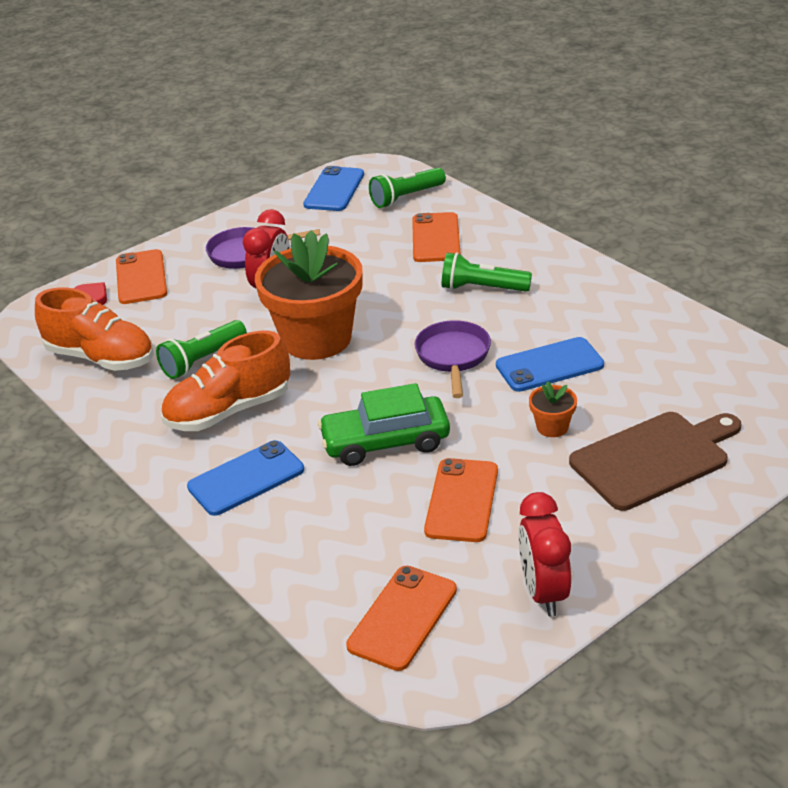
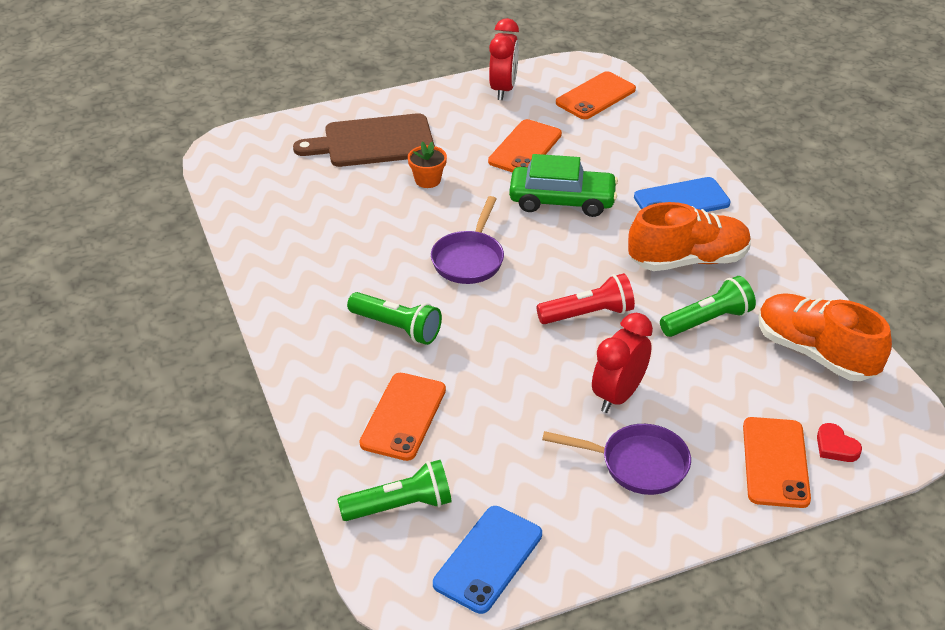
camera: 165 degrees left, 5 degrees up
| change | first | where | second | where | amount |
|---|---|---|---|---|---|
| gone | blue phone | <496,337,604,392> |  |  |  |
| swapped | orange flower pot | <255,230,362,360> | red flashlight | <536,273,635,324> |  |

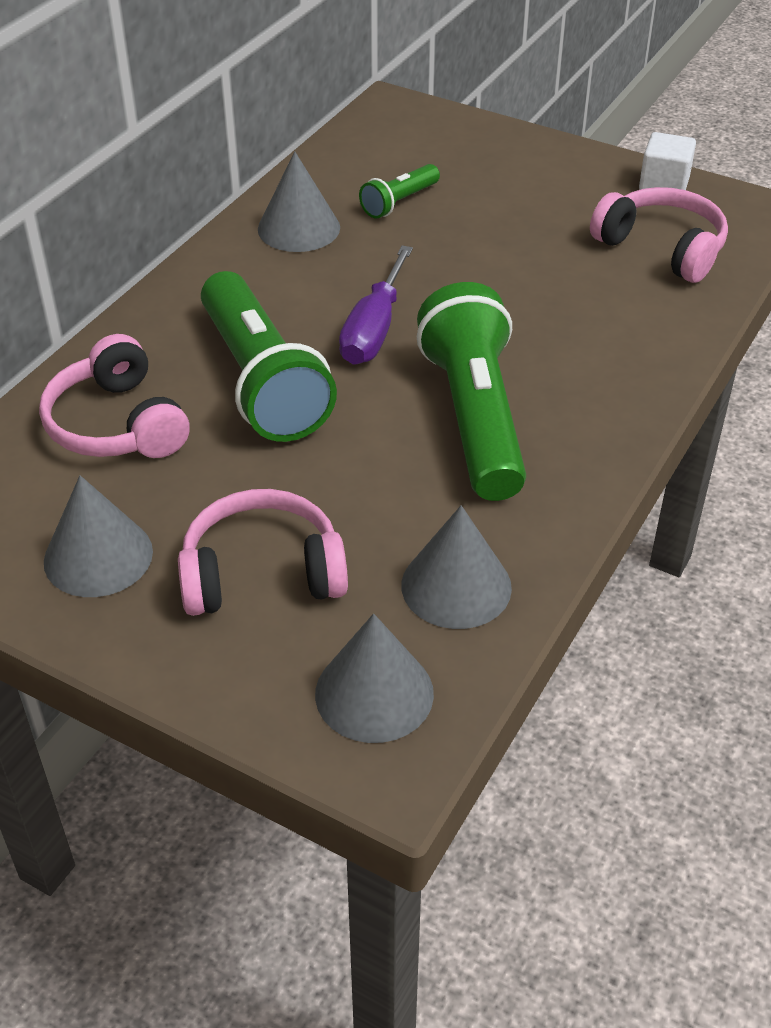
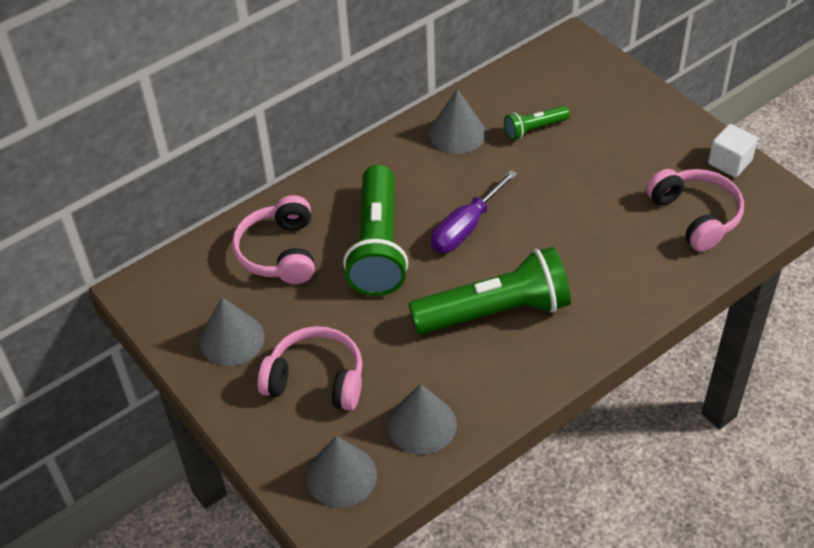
camera: 25 degrees right, 5 degrees up
| change | first | where | second | where | amount |
|---|---|---|---|---|---|
| rotated | green flashlight | <417,282,526,501> |  | <409,247,571,334> | 60 degrees clockwise |

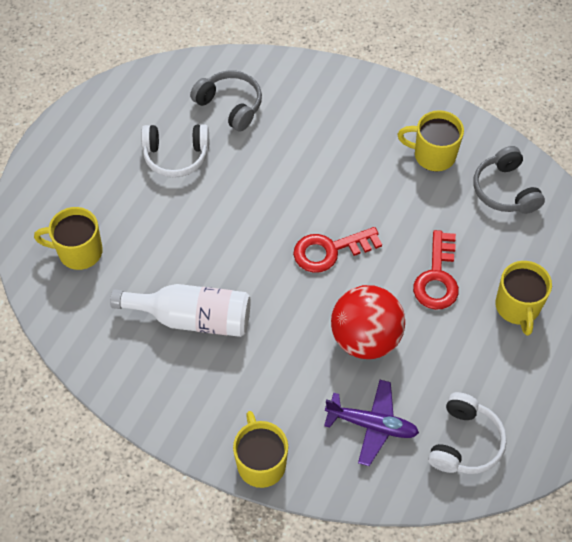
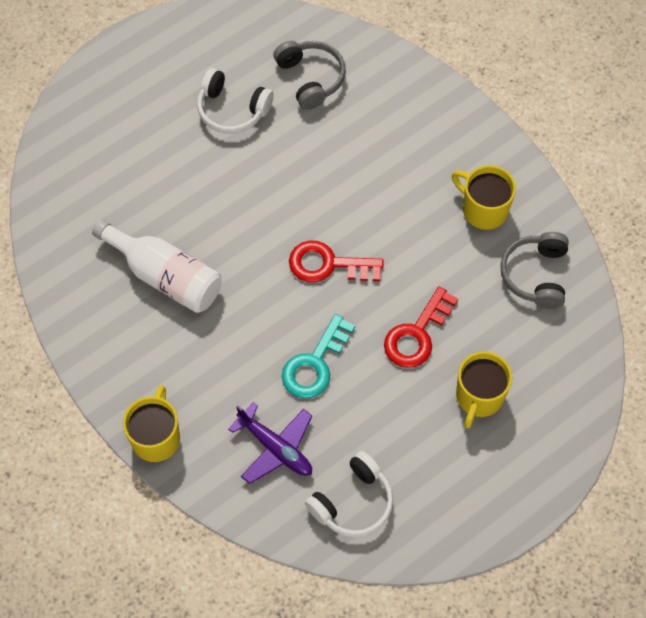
camera: 25 degrees right, 5 degrees up
| change | first | where | second | where | amount |
|---|---|---|---|---|---|
| gone | yellow mug | <34,207,103,270> |  |  |  |
| swapped | red ball | <331,285,405,359> | turquoise key | <282,314,355,398> |  |

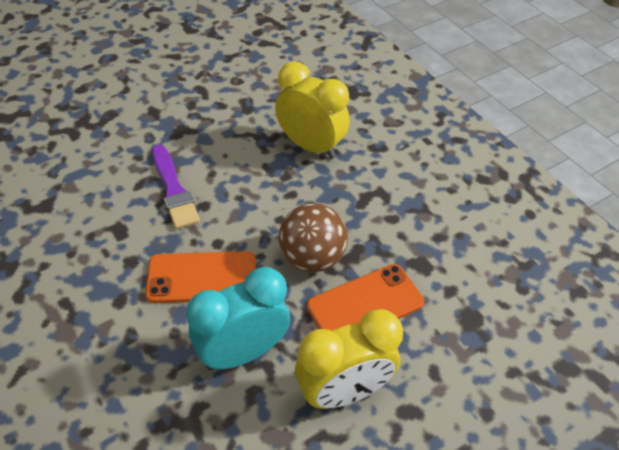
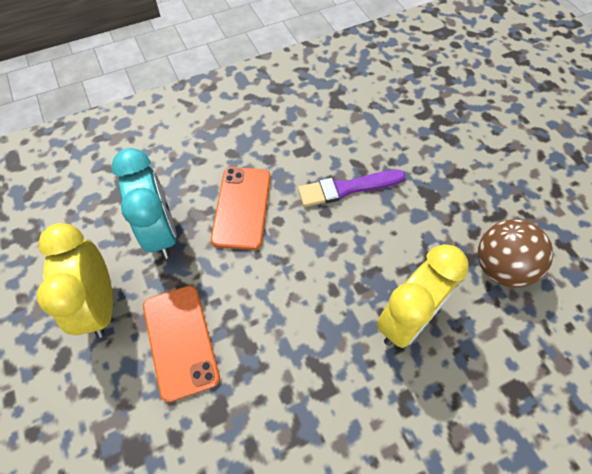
camera: 100 degrees right, 10 degrees up
| change | first | where | second | where | amount |
|---|---|---|---|---|---|
| shifted | brown ball | <279,203,348,272> |  | <478,219,553,288> |  |

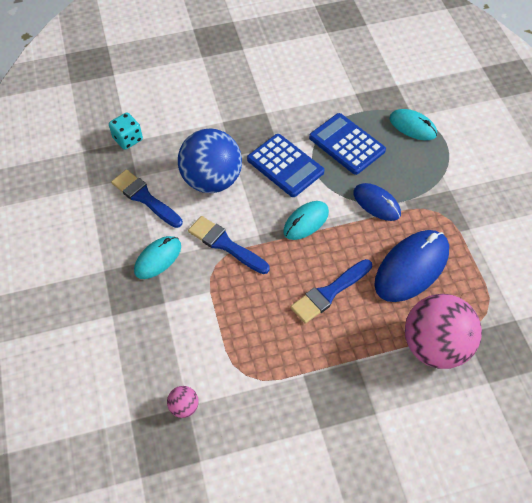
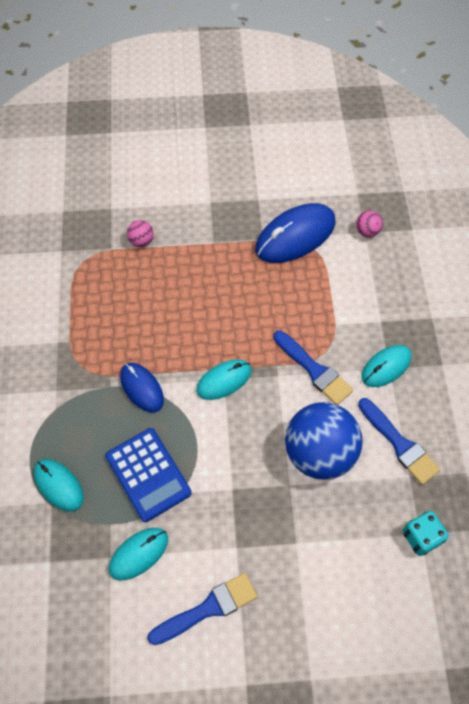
camera: 170 degrees left, 5 degrees up
| change | first | where | second | where | amount |
|---|---|---|---|---|---|
| gone | blue calculator | <247,134,324,197> |  |  |  |
| new |  |  | turquoise mouse | <109,528,168,580> |  |
| shifted | blue brush | <290,259,372,324> |  | <147,573,258,645> |  |
| shifted | blue mouse | <374,230,449,302> |  | <255,203,335,263> |  |
| scaled | pink ball | <405,294,482,369> |  | <127,220,154,247> | x0.41 |

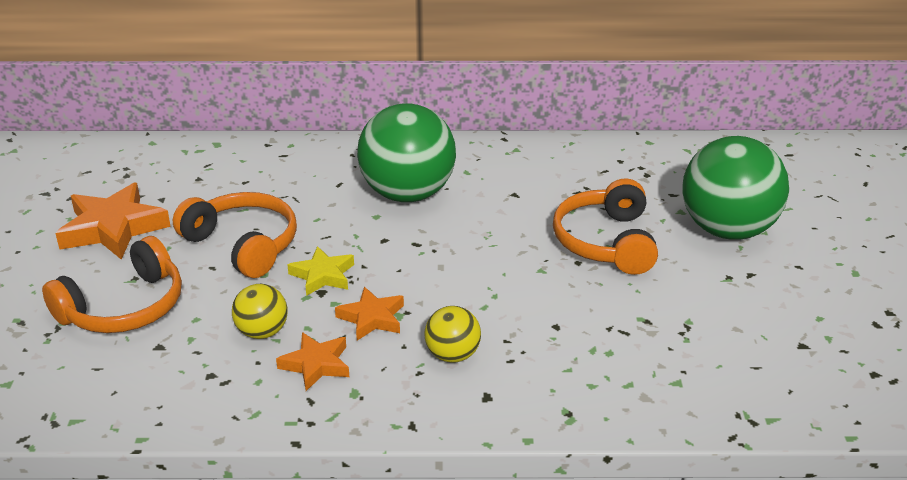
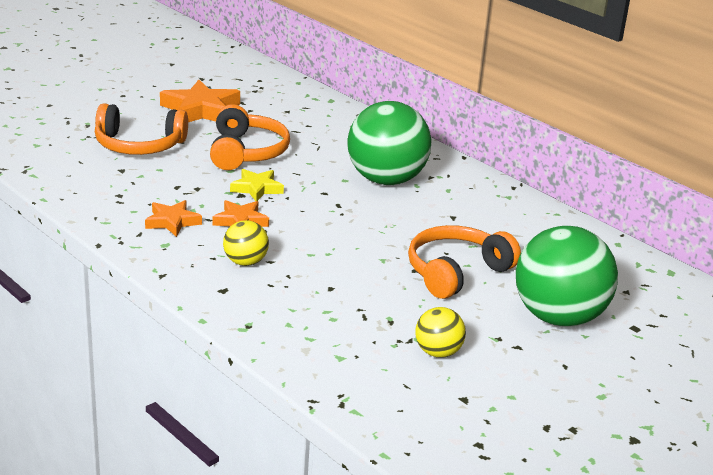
camera: 45 degrees right, 5 degrees down
| change | first | where | second | where | amount |
|---|---|---|---|---|---|
| shifted | yellow ball | <232,284,288,339> |  | <415,307,466,358> |  |

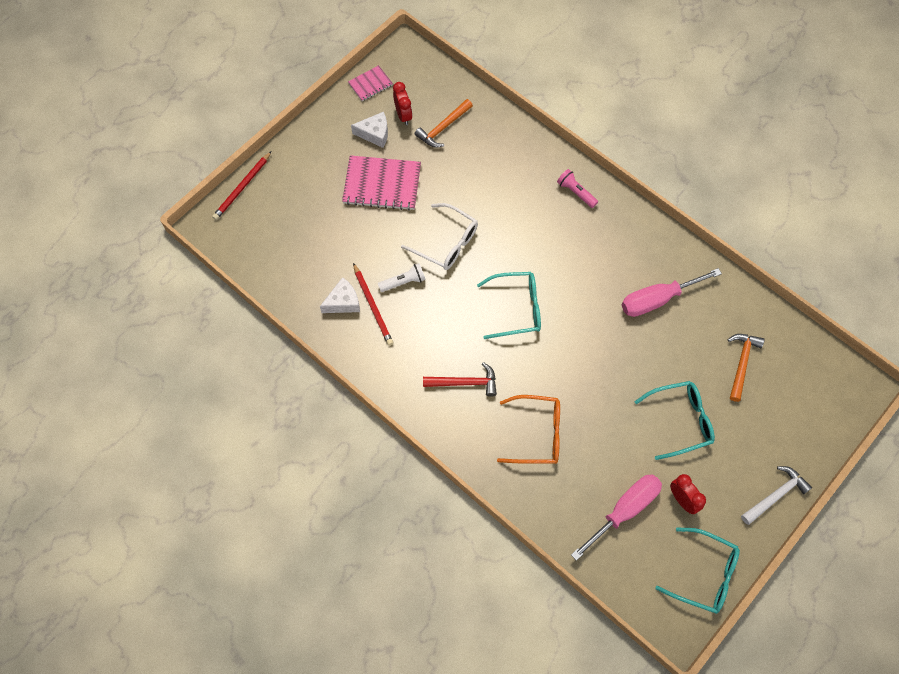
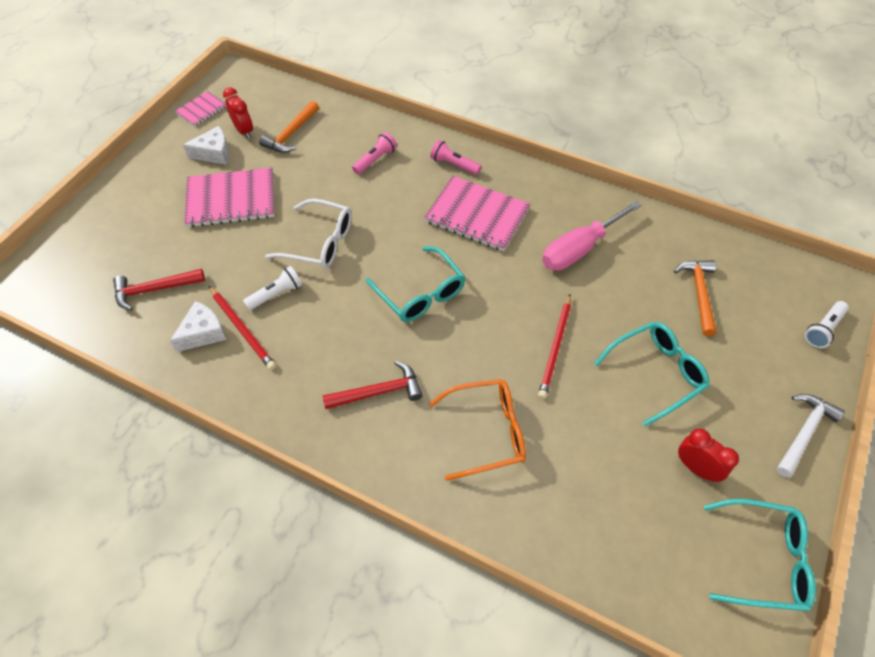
camera: 15 degrees left, 10 degrees down
| change | first | where | second | where | amount |
|---|---|---|---|---|---|
| gone | pink screwdriver | <571,474,662,561> |  |  |  |
| new |  |  | red hammer | <113,268,205,311> |  |
| new |  |  | pink flashlight | <352,132,397,175> |  |
| new |  |  | pink notebook | <424,176,530,251> |  |
| new |  |  | white flashlight | <805,301,849,348> |  |
| shifted | red pencil | <212,151,272,220> |  | <538,294,571,399> |  |
| rotated | turquoise glasses | <477,272,541,339> |  | <366,246,465,322> | 75 degrees clockwise |

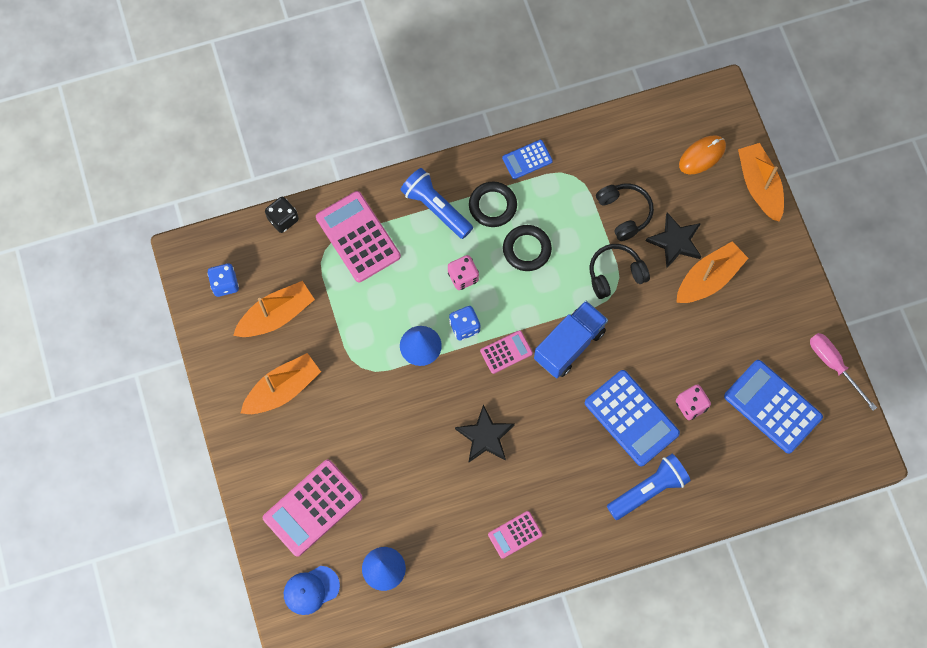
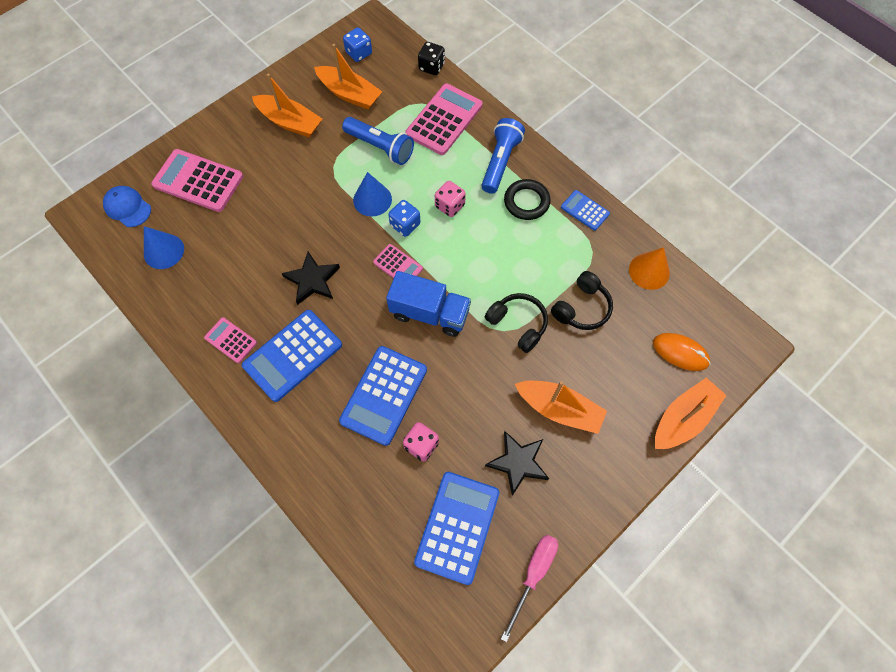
camera: 65 degrees right, 5 degrees down
| change | first | where | second | where | amount |
|---|---|---|---|---|---|
| gone | black ring | <503,225,552,271> |  |  |  |
| new |  |  | blue calculator | <242,310,342,402> |  |
| new |  |  | orange cone | <629,247,670,290> |  |
| shifted | blue flashlight | <607,454,691,520> |  | <342,117,414,165> |  |
| shifted | black star | <646,212,702,268> |  | <485,431,549,496> |  |

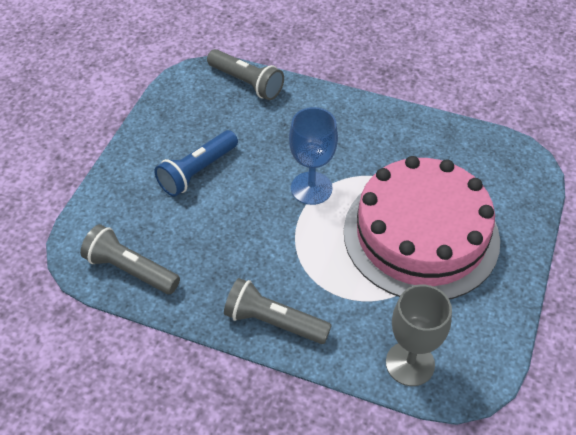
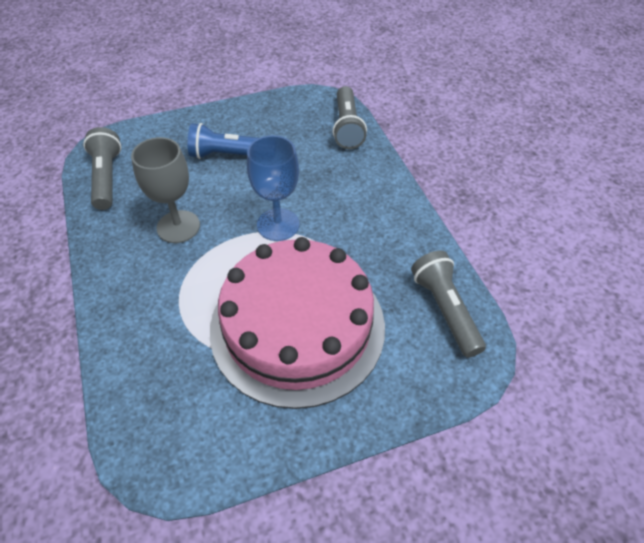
camera: 50 degrees right, 0 degrees up
| change | first | where | second | where | amount |
|---|---|---|---|---|---|
| shifted | grey flashlight | <224,278,332,344> |  | <411,250,486,358> |  |
| shifted | grey goblet | <386,285,452,386> |  | <131,137,200,243> |  |

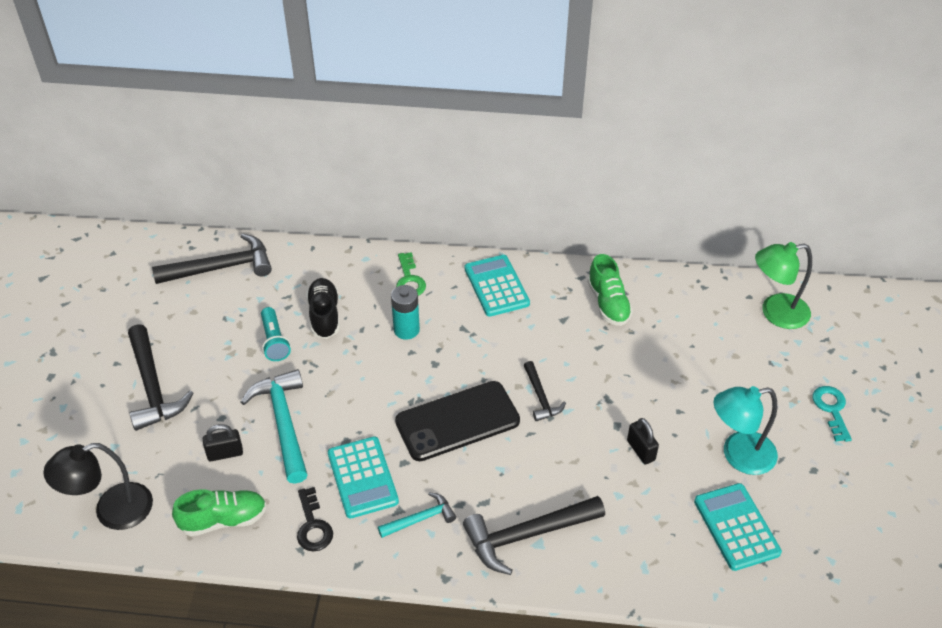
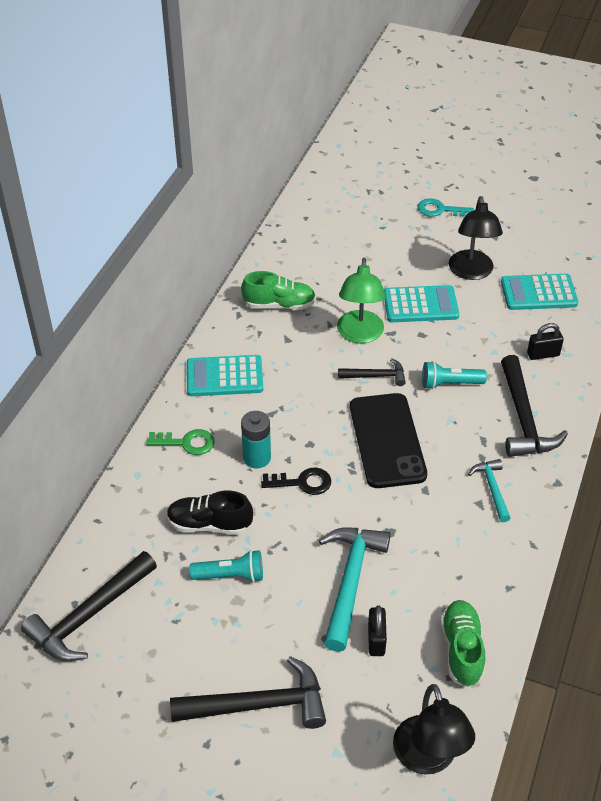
camera: 75 degrees left, 0 degrees up
| change | first | where | second | where | amount |
|---|---|---|---|---|---|
| new |  |  | turquoise flashlight | <422,361,487,389> |  |
| shifted | black key | <297,487,333,552> |  | <261,468,331,495> |  |
| shifted | turquoise calculator | <328,436,399,519> |  | <384,285,459,322> |  |
| shifted | black padlock | <627,418,659,465> |  | <527,323,564,360> |  |
| shifted | green lamp | <755,242,812,329> |  | <337,258,386,343> |  |
| repainted | turquoise lamp | <714,386,778,475> | black lamp | <449,196,503,280> |  |
| rotated | black hammer | <152,234,272,284> |  | <21,551,157,661> | 135 degrees counterclockwise |
| rotated | turquoise hammer | <241,369,307,484> |  | <319,528,391,652> | 105 degrees clockwise |

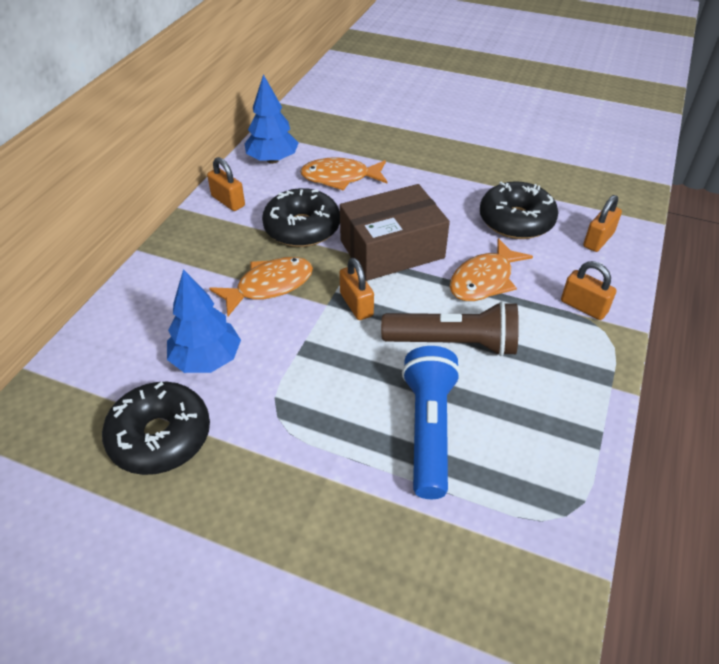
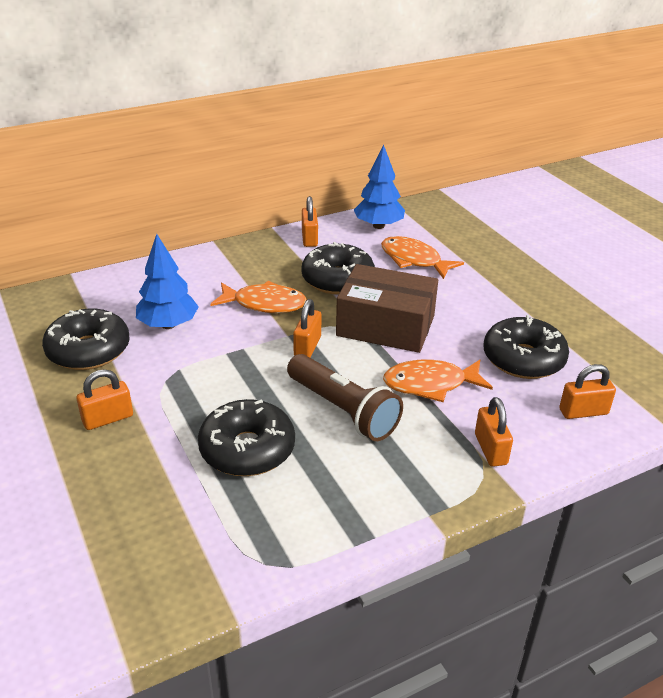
camera: 40 degrees right, 10 degrees down
| change | first | where | second | where | amount |
|---|---|---|---|---|---|
| new |  |  | orange padlock | <77,369,133,430> |  |
| swapped | blue flashlight | <402,346,461,499> | black donut | <198,399,295,476> |  |

